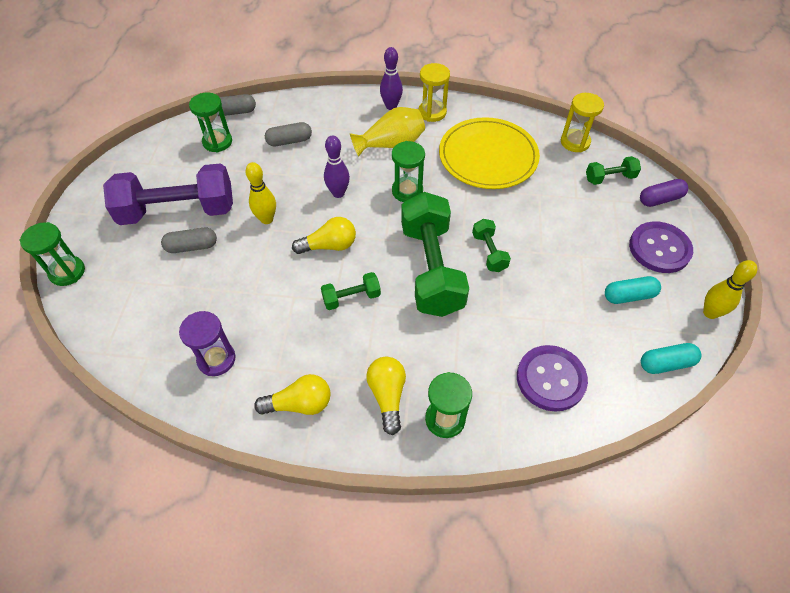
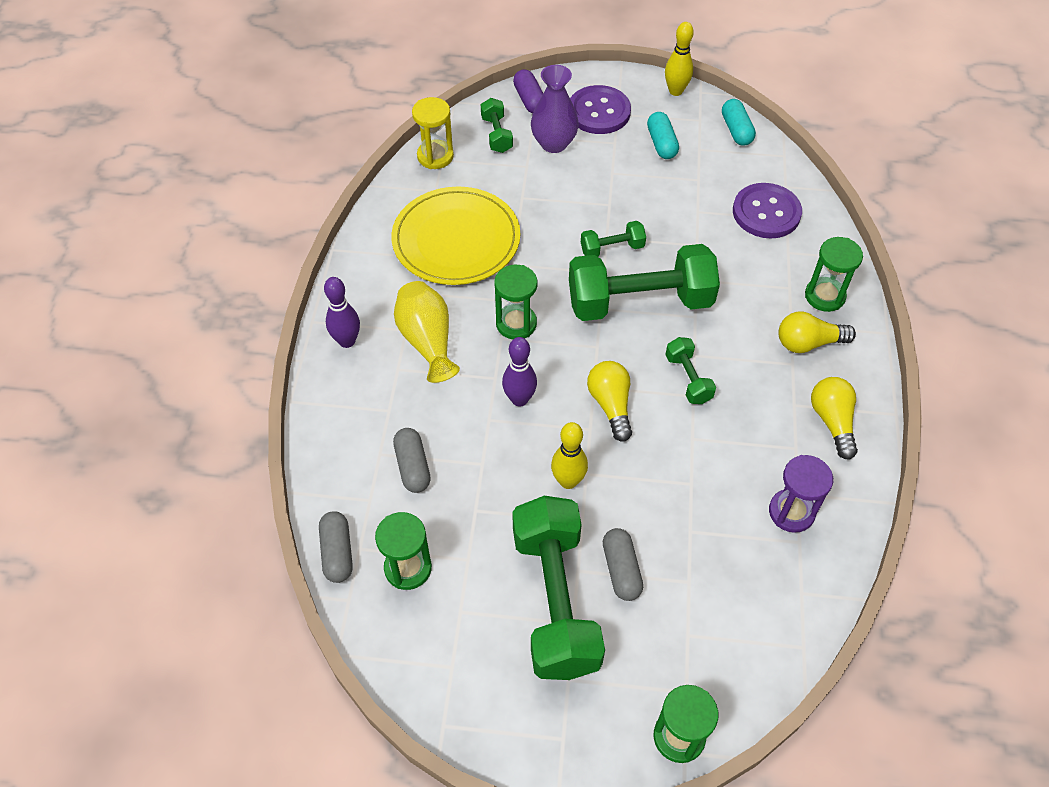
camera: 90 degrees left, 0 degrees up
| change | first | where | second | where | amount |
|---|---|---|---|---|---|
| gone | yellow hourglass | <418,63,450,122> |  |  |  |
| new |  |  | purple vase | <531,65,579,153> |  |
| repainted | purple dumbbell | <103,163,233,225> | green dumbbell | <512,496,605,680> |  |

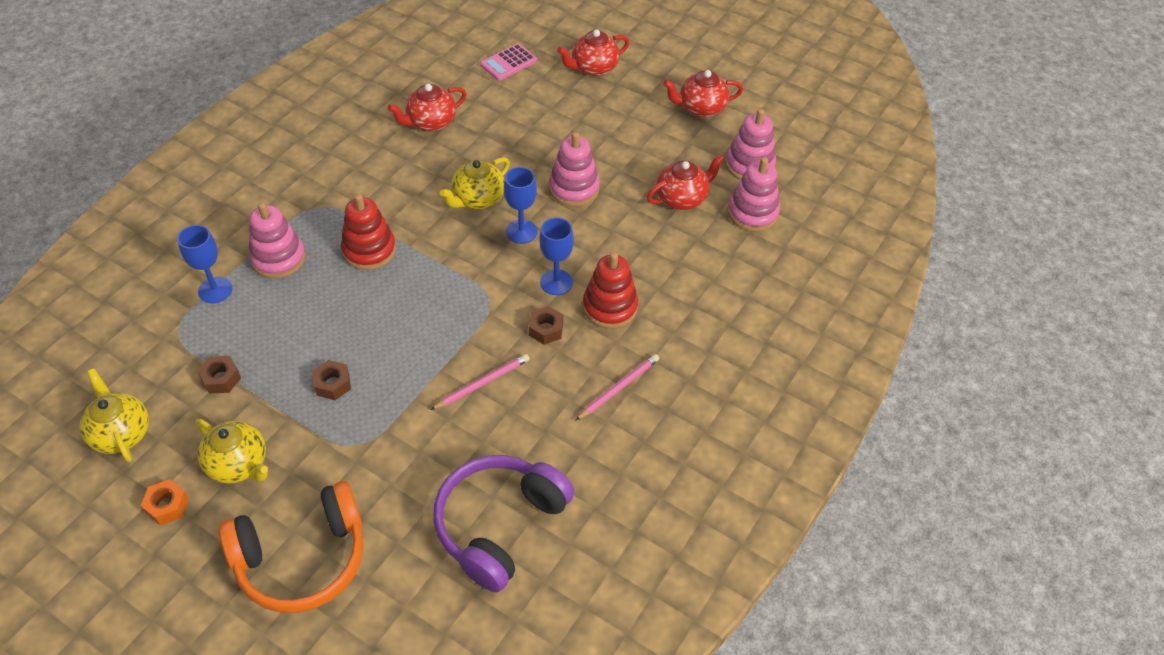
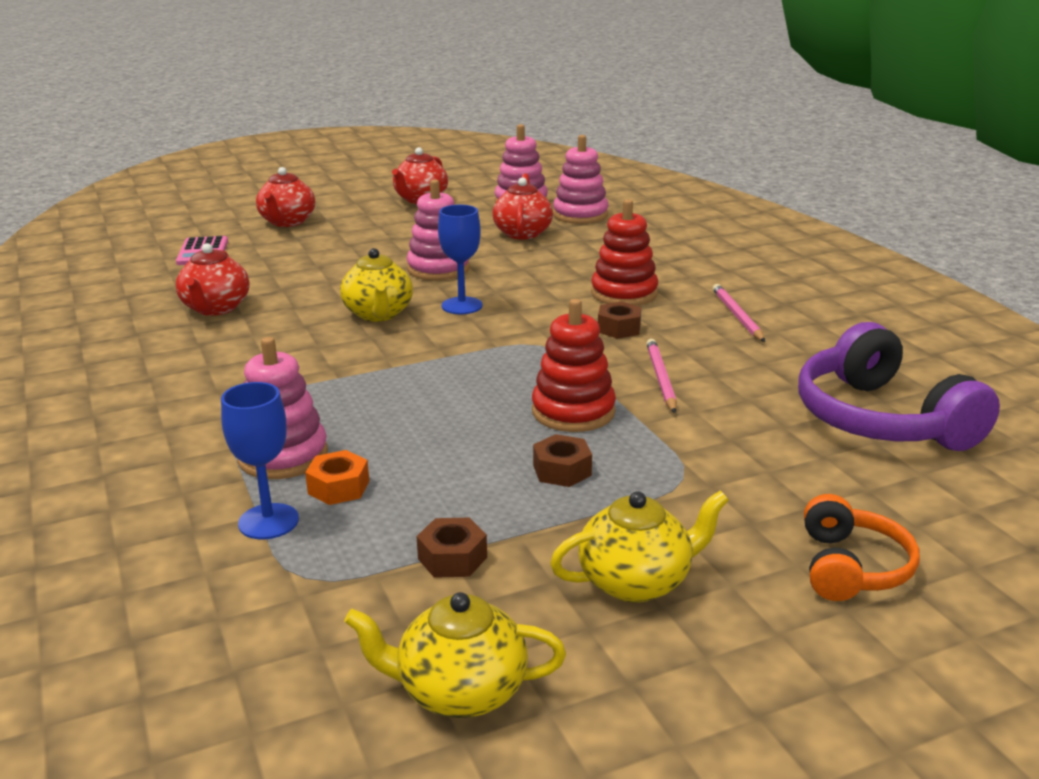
camera: 55 degrees left, 25 degrees down
| change | first | where | second | where | amount |
|---|---|---|---|---|---|
| gone | blue goblet | <539,218,574,295> |  |  |  |
| shifted | orange nut | <141,479,189,526> |  | <305,450,369,505> |  |
| shifted | red stacking toy | <341,194,396,270> |  | <532,299,616,432> |  |
| scaled | orange headphones | <219,481,363,613> |  | <804,494,920,601> | x0.57 |

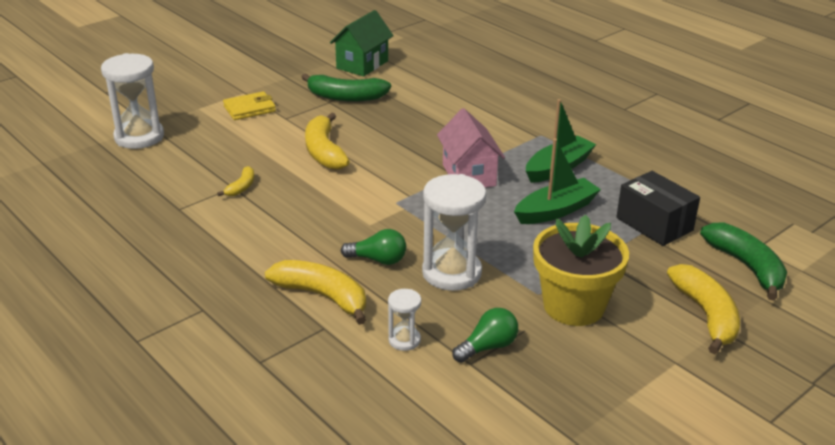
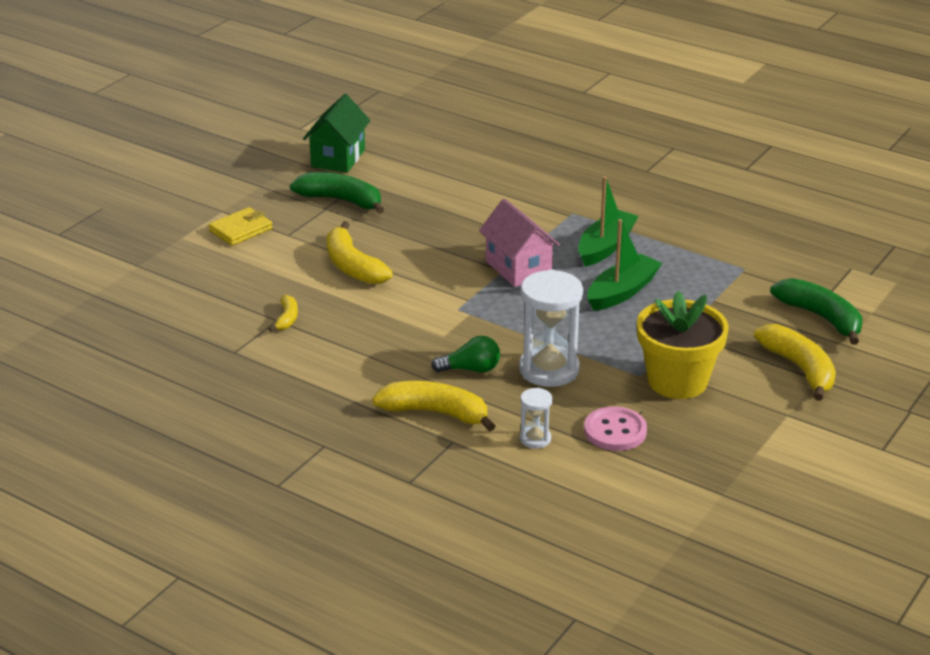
camera: 15 degrees left, 0 degrees up
| change | first | where | second | where | amount |
|---|---|---|---|---|---|
| gone | white hourglass | <101,53,164,149> |  |  |  |
| gone | black box | <616,171,700,246> |  |  |  |
| swapped | green light bulb | <452,308,518,363> | pink button | <584,406,647,451> |  |
| rotated | green banana | <301,73,391,102> |  | <290,172,384,214> | 150 degrees counterclockwise |

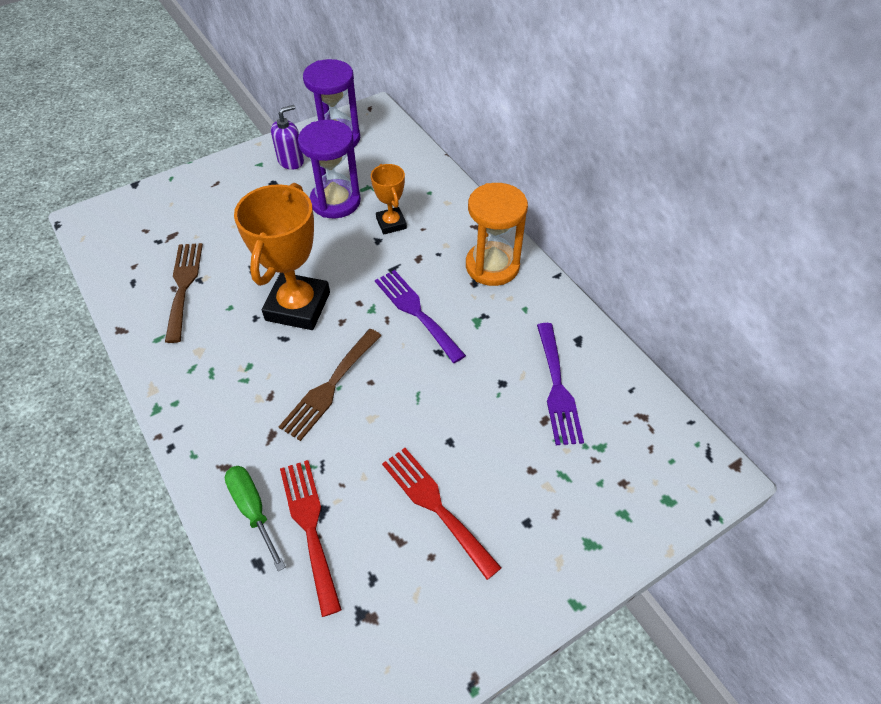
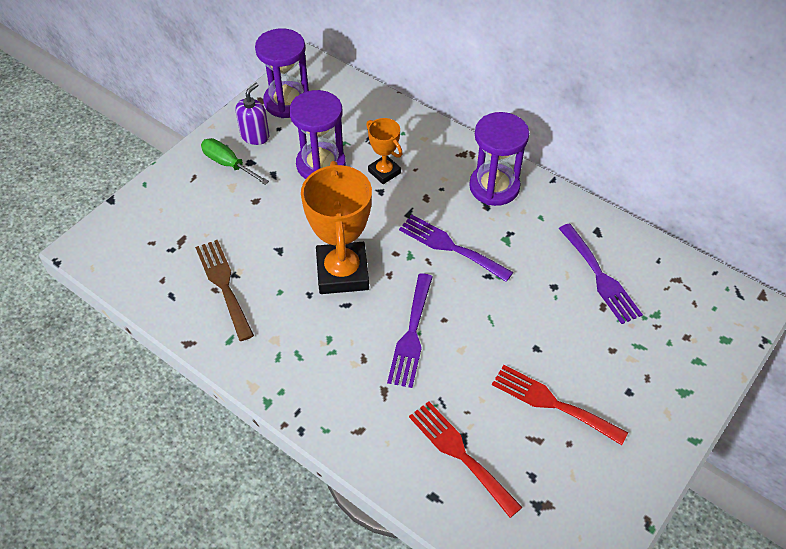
camera: 20 degrees left, 0 degrees up
| change | first | where | second | where | amount |
|---|---|---|---|---|---|
| shifted | green screwdriver | <225,466,285,571> |  | <201,138,269,185> |  |
| repainted | brown fork | <279,329,382,441> | purple fork | <387,273,433,388> |  |
| repainted | orange hourglass | <466,183,528,286> | purple hourglass | <469,112,529,206> |  |

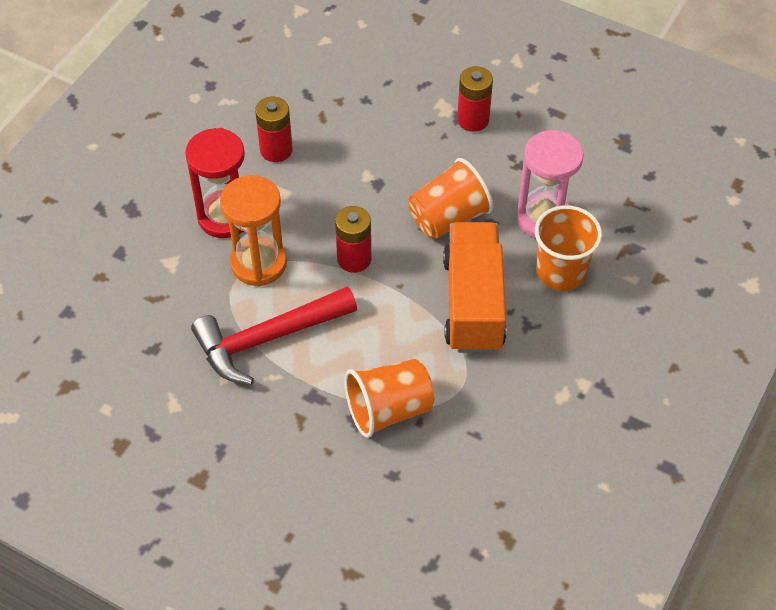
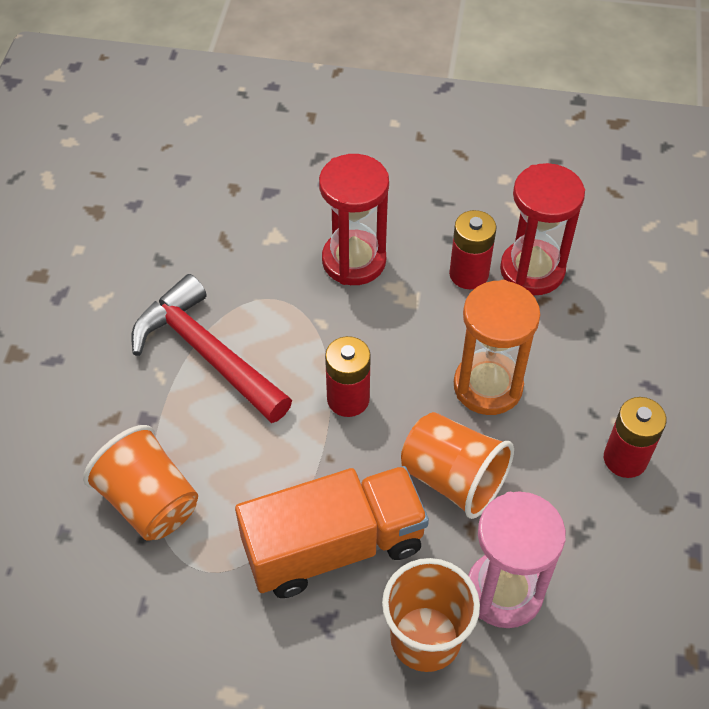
camera: 70 degrees right, 0 degrees up
| change | first | where | second | where | amount |
|---|---|---|---|---|---|
| new |  |  | red hourglass | <500,163,585,295> |  |
| shifted | orange hourglass | <220,175,287,287> |  | <454,280,540,415> |  |

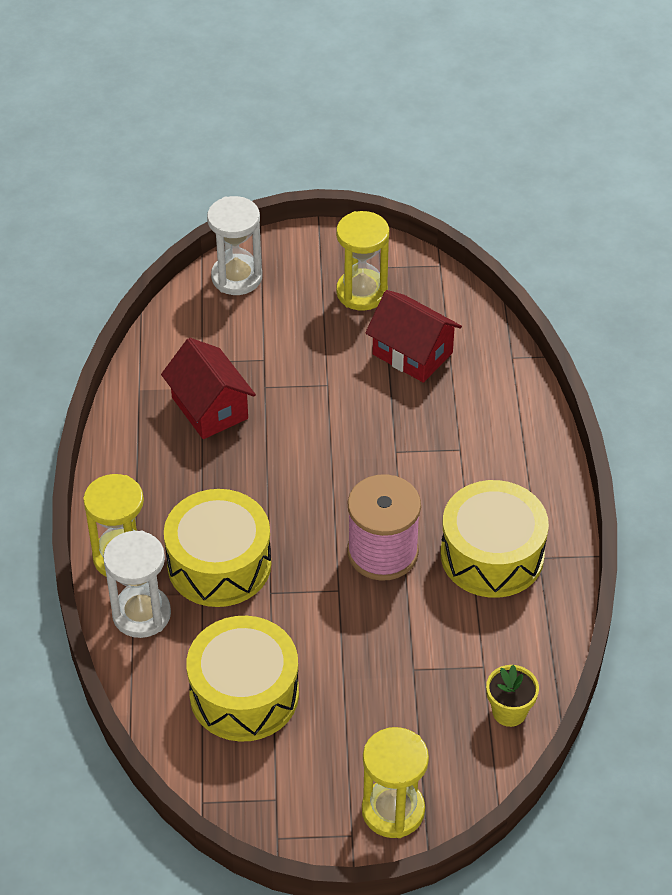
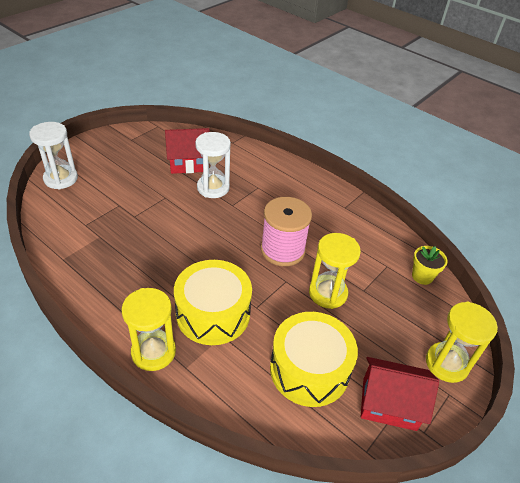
camera: 50 degrees left, 5 degrees down
| change | first | where | second | where | amount |
|---|---|---|---|---|---|
| gone | yellow drum | <441,480,549,598> |  |  |  |
| shifted | white hourglass | <103,531,171,638> |  | <195,132,231,198> |  |
| shifted | red house | <161,338,256,439> |  | <361,357,439,431> |  |
| shifted | yellow hourglass | <336,211,389,311> |  | <309,233,361,309> |  |

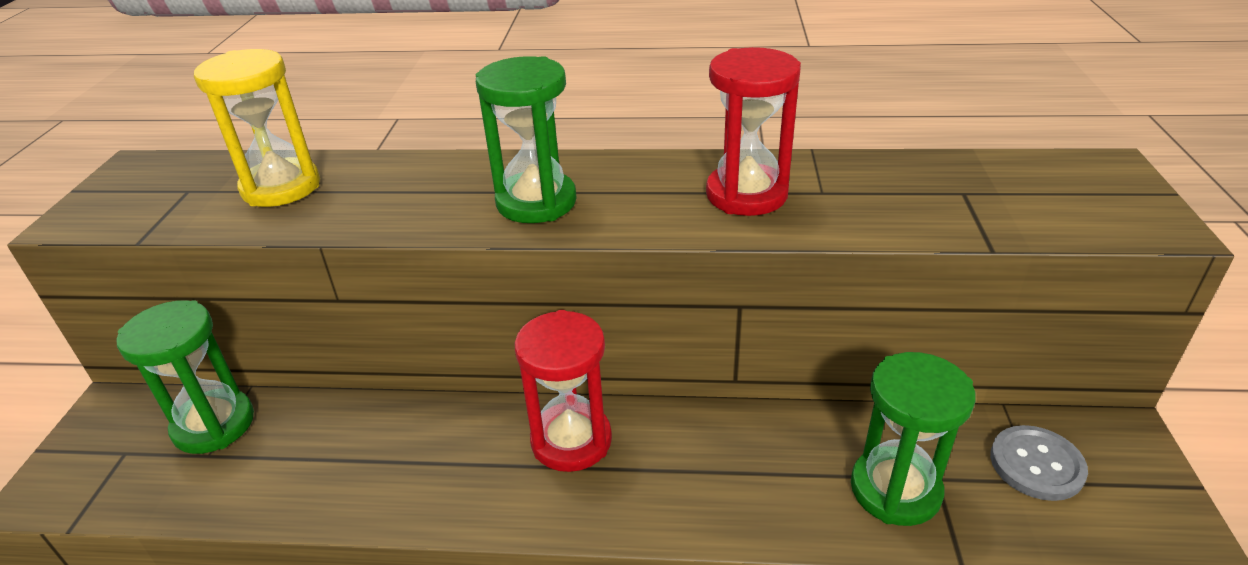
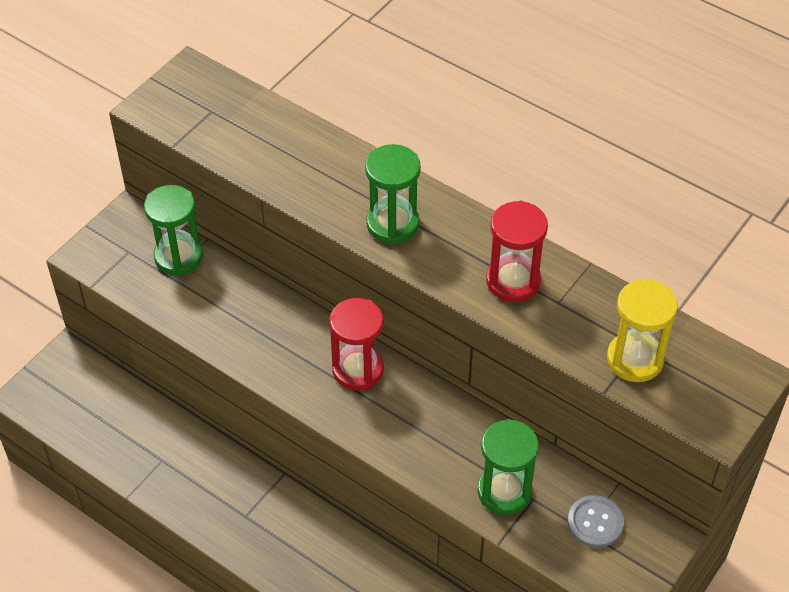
camera: 30 degrees right, 15 degrees up
| change | first | where | second | where | amount |
|---|---|---|---|---|---|
| shifted | yellow hourglass | <194,49,320,207> |  | <607,278,678,382> |  |

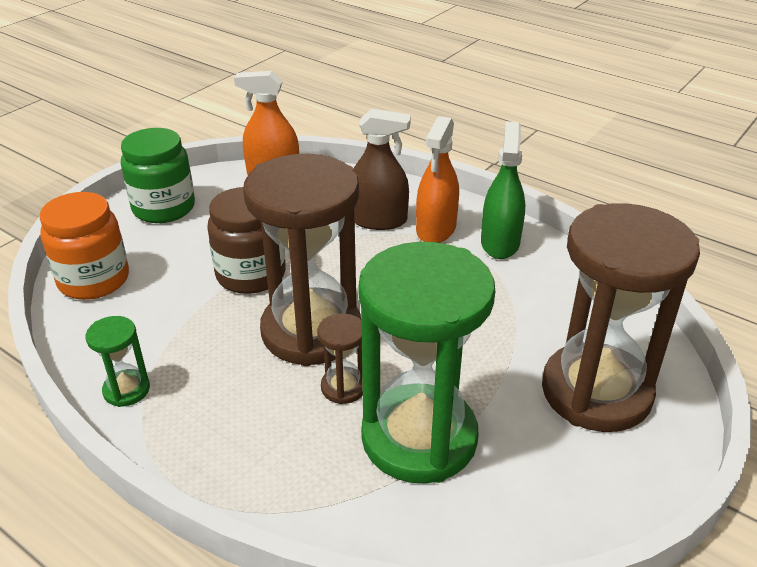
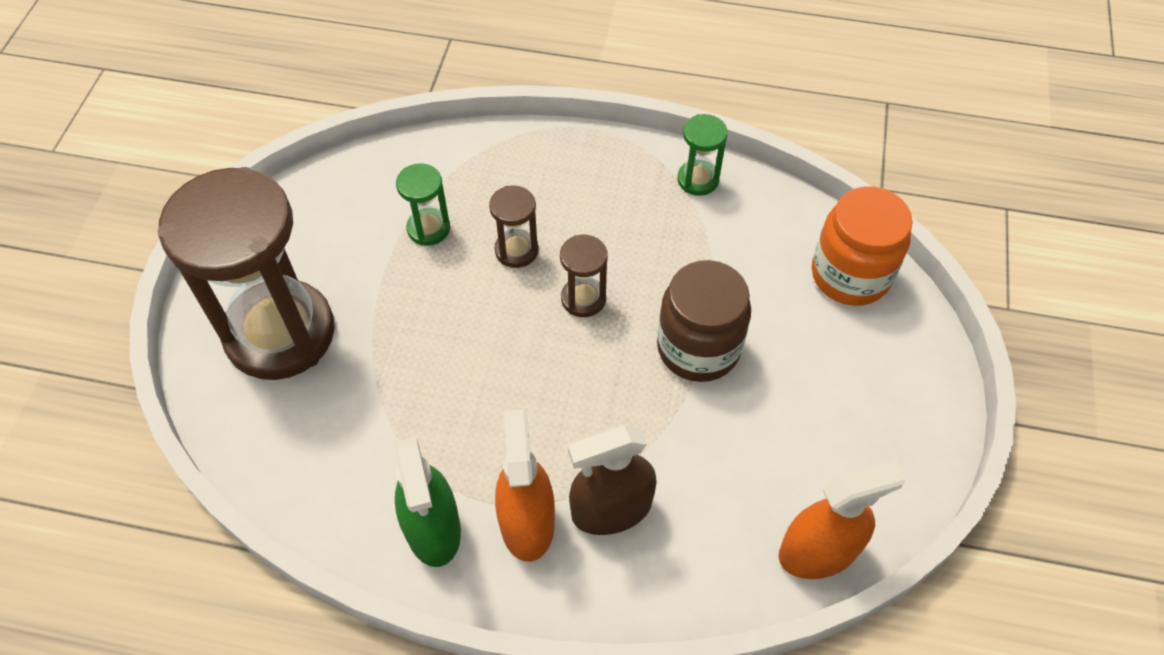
camera: 155 degrees right, 20 degrees up
| change | first | where | second | where | amount |
|---|---|---|---|---|---|
| gone | green jar | <121,128,195,223> |  |  |  |
| scaled | brown hourglass | <243,154,361,366> |  | <560,235,608,317> | x0.42 |
| scaled | green hourglass | <358,242,495,484> |  | <396,163,450,246> | x0.42 |

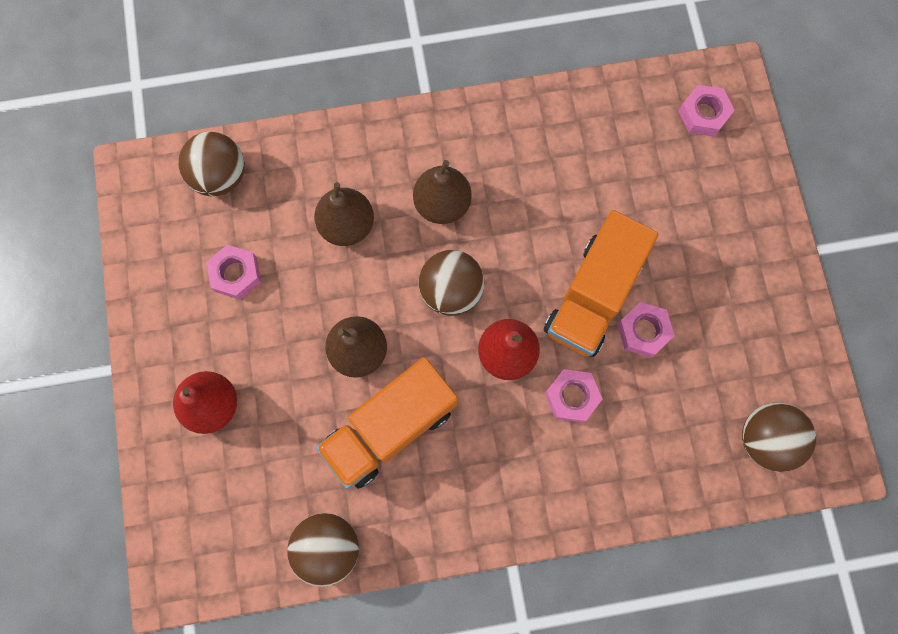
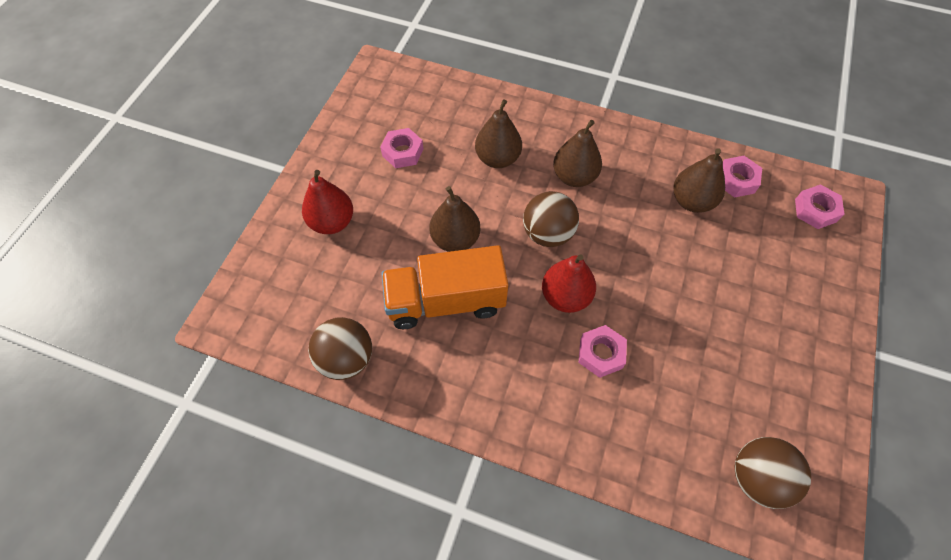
camera: 30 degrees right, 15 degrees down
| change | first | where | second | where | amount |
|---|---|---|---|---|---|
| gone | brown ball | <179,132,245,196> |  |  |  |
| gone | orange truck | <544,210,658,357> |  |  |  |
| new |  |  | brown pear | <673,148,725,213> |  |
| shifted | pink nut | <617,302,675,357> |  | <723,156,762,198> |  |

